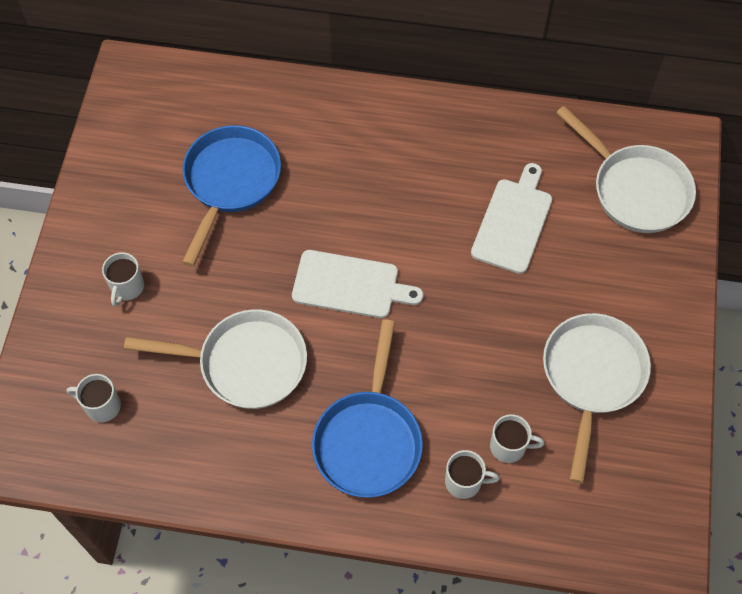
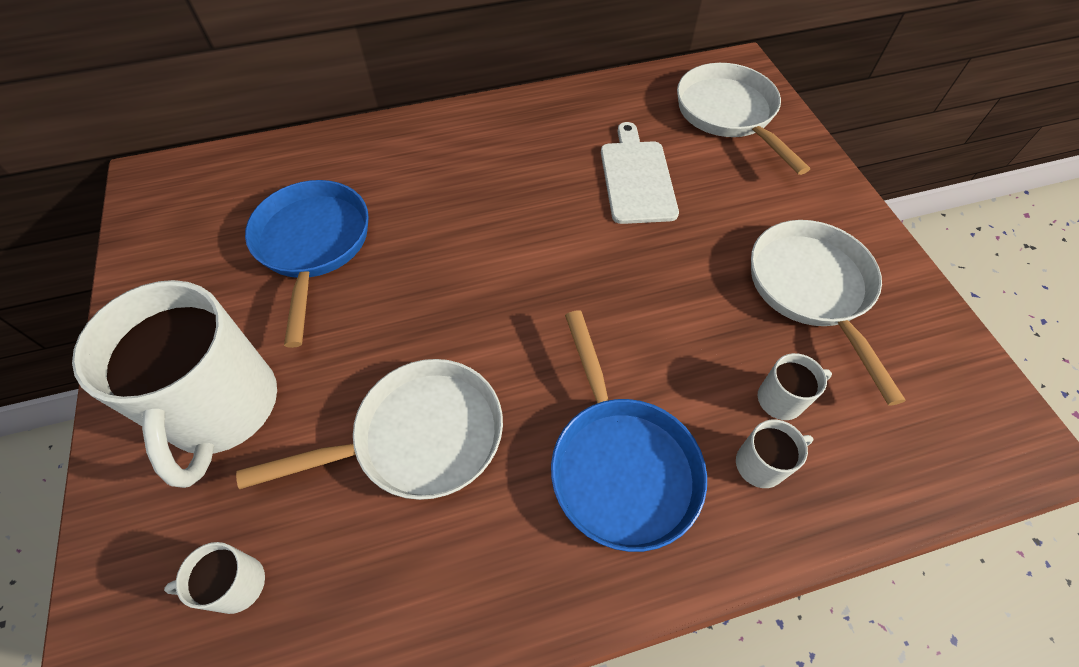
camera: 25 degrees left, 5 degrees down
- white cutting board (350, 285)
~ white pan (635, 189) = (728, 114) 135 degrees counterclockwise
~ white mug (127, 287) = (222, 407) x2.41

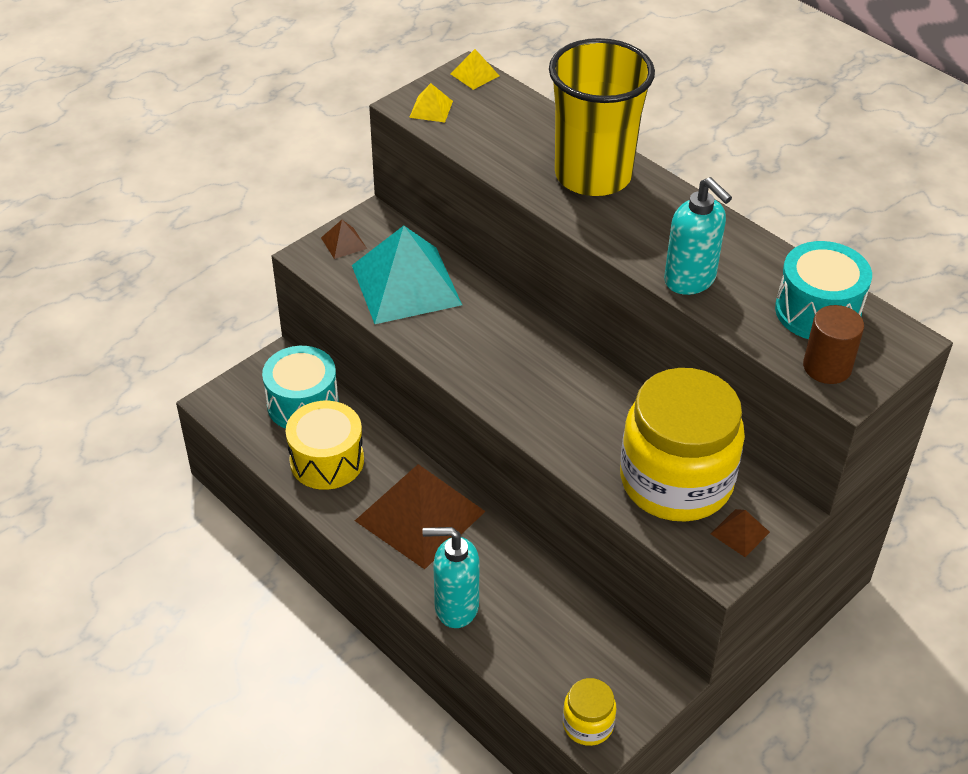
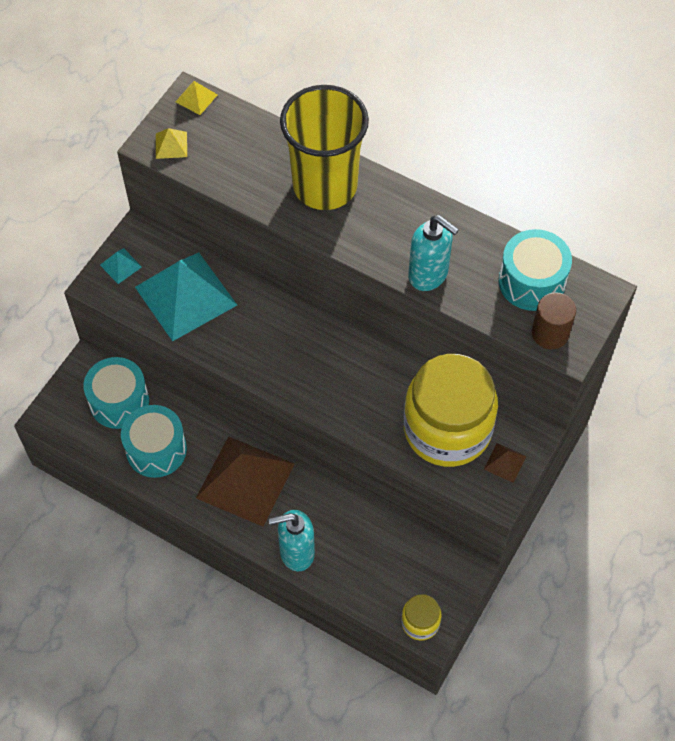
camera: 15 degrees left, 15 degrees up
~ yellow drum (327, 460) to turquoise drum (156, 449)
~ brown pyramid (344, 243) to turquoise pyramid (121, 265)

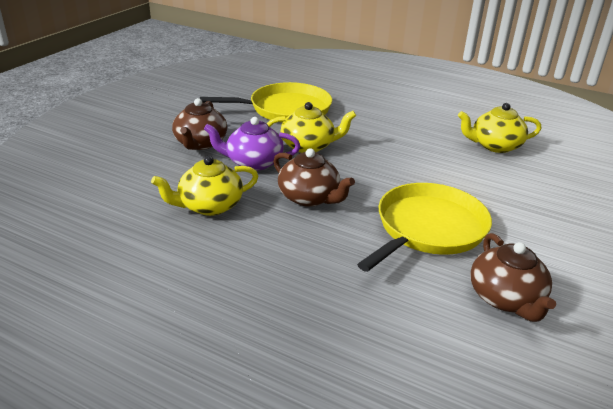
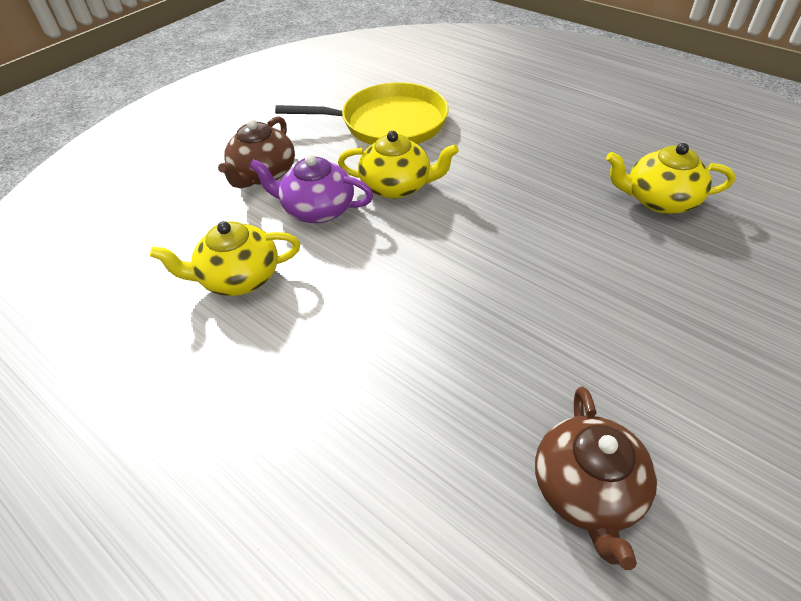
camera: 15 degrees right, 15 degrees up
- brown teapot (309, 198)
- yellow pan (428, 229)

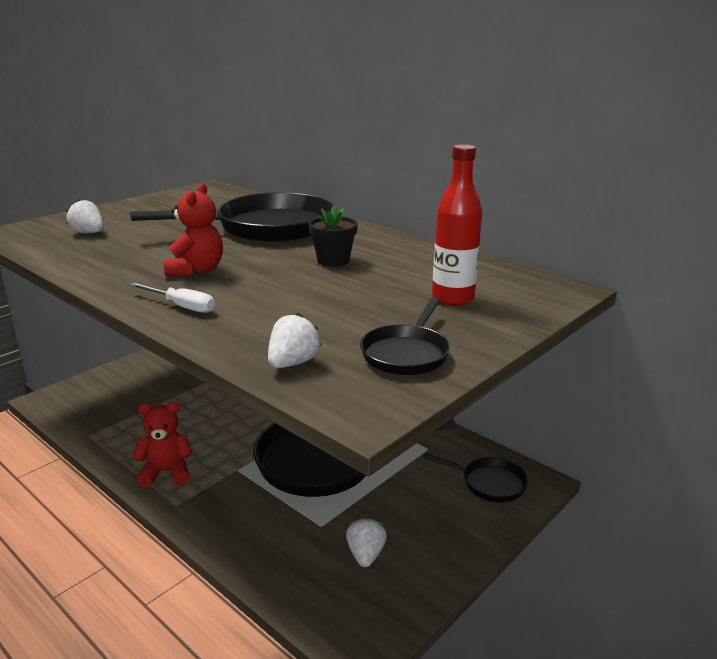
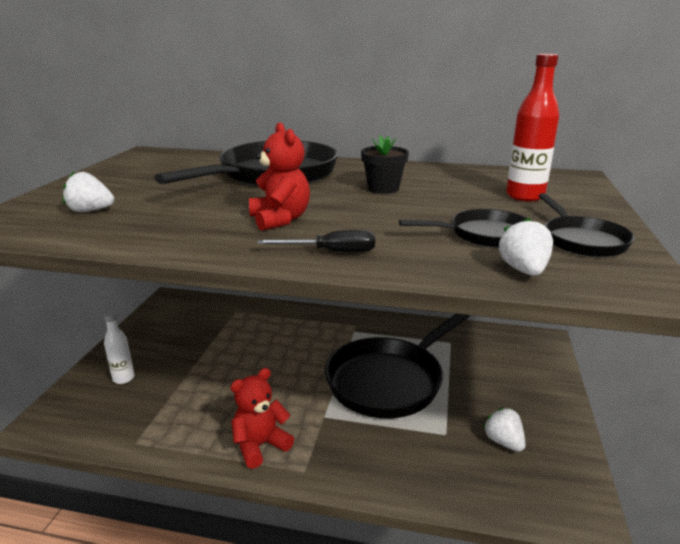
camera: 30 degrees left, 0 degrees up
+ white bottle (123, 378)
~ black pan (489, 483) to (484, 235)
~ white screwdriver (181, 306) to black screwdriver (331, 252)

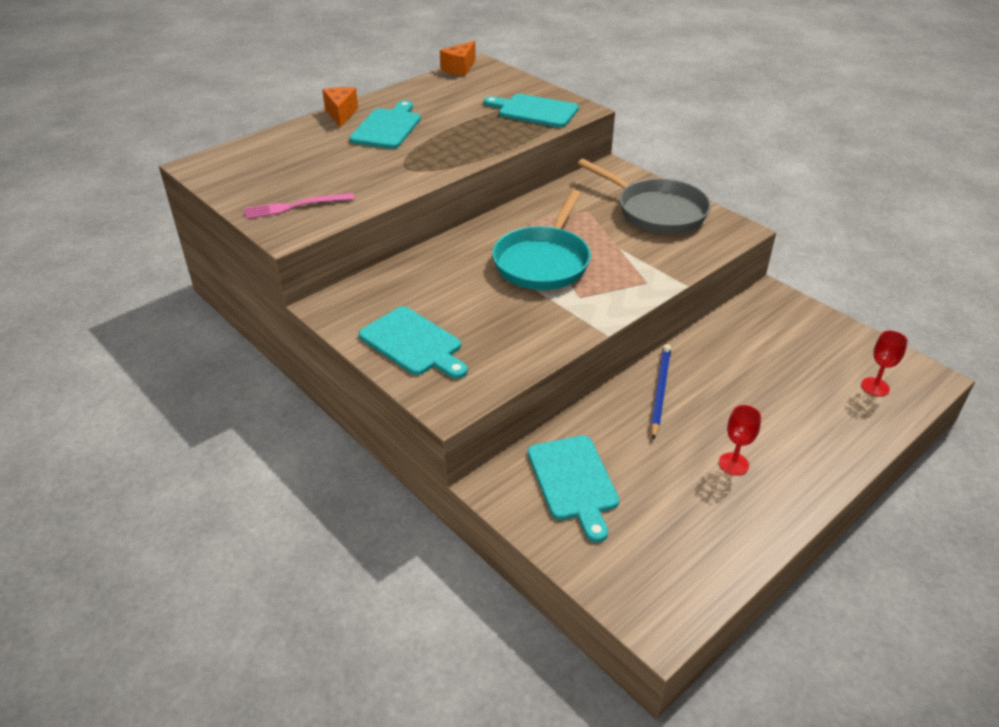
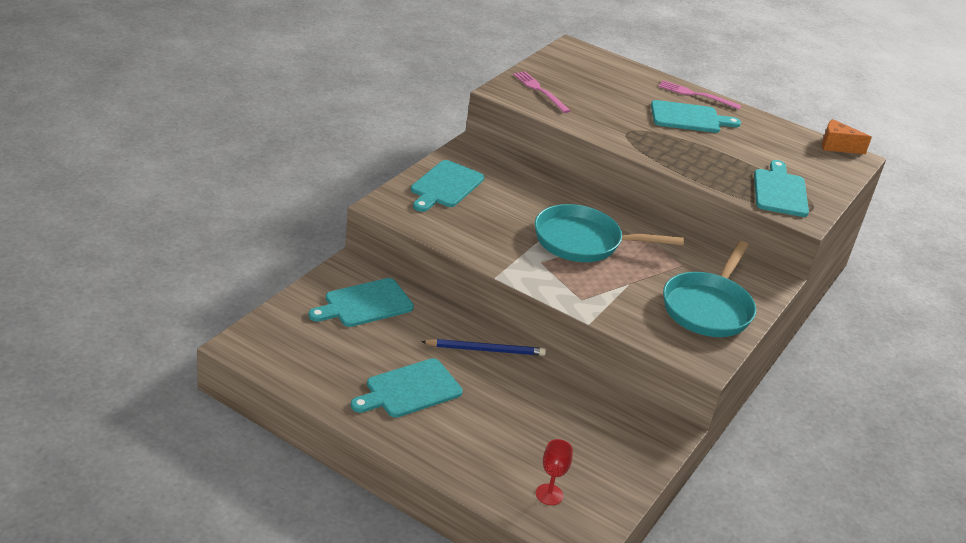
camera: 70 degrees right, 5 degrees down
~ orange cheese (341, 114) to pink fork (696, 95)
~ red goblet (733, 464) to turquoise cutting board (410, 390)
~ grey pan (656, 211) to turquoise pan (708, 308)

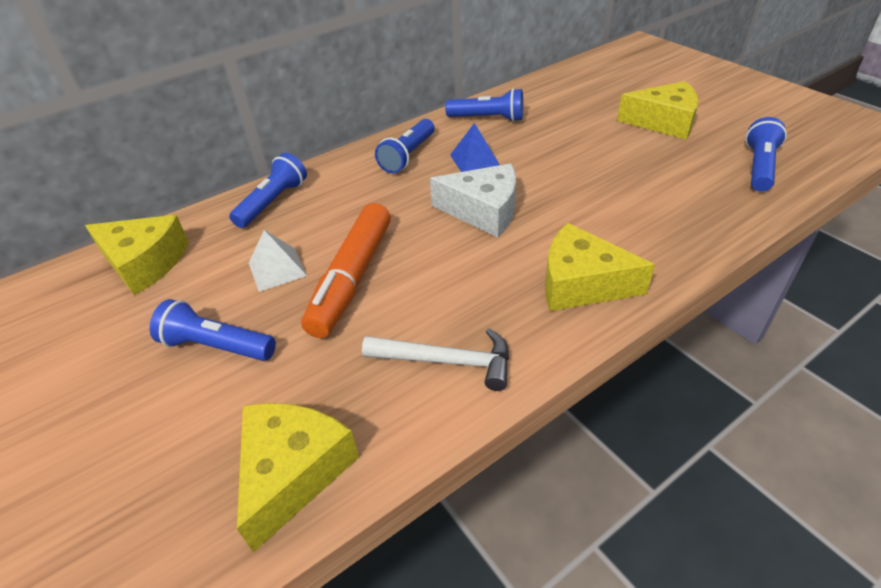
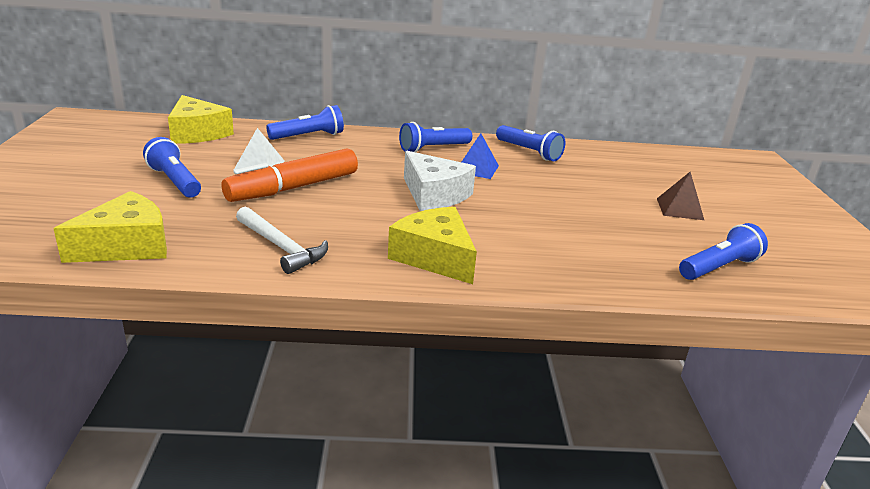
camera: 30 degrees right, 15 degrees down
~ yellow cheese (663, 122) to brown pyramid (679, 209)

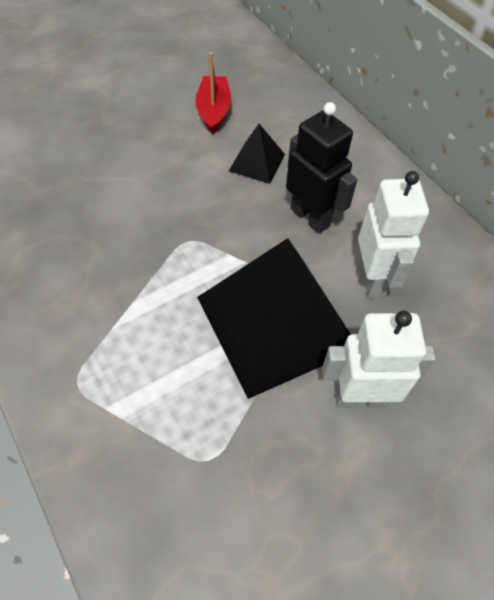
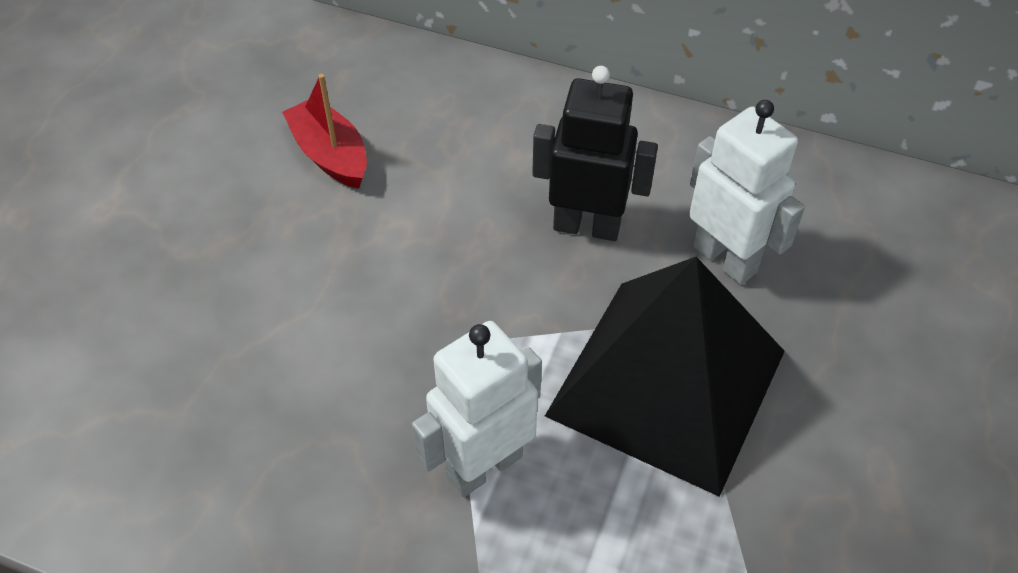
camera: 35 degrees left, 5 degrees down
- black pyramid (257, 162)
~ white robot (360, 397) to (484, 466)

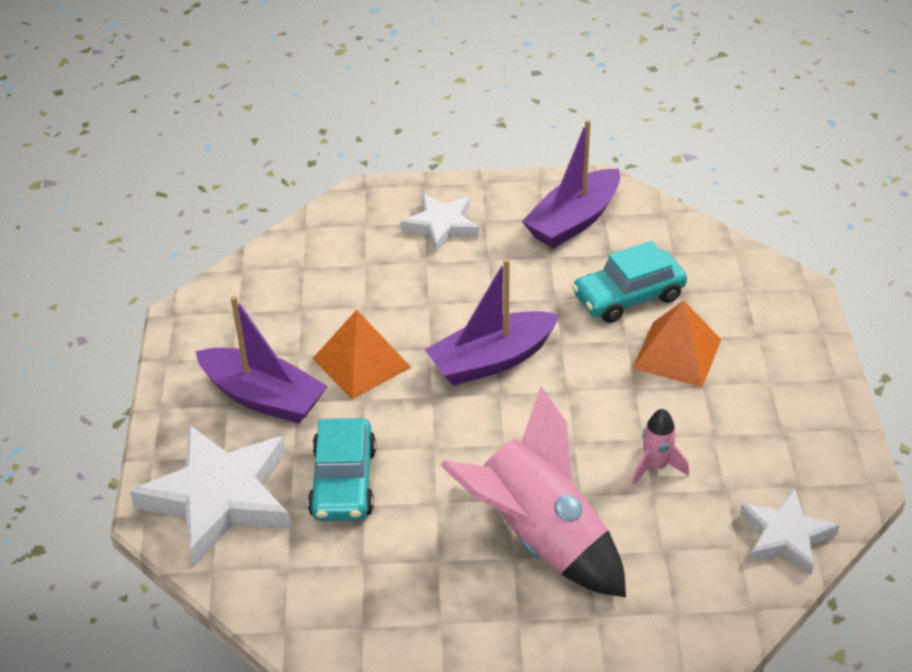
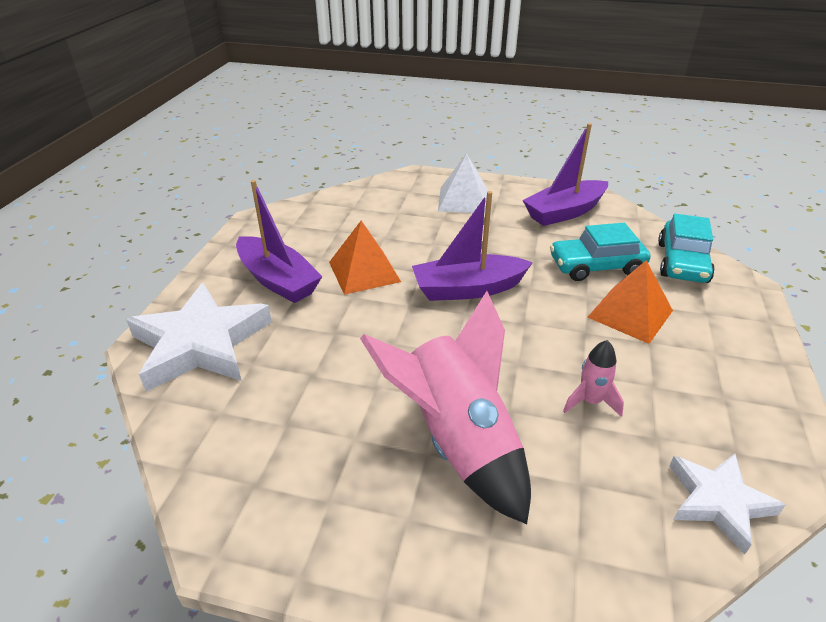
camera: 15 degrees right, 5 degrees down
~ turquoise car (343, 482) to (682, 262)
~ white star (441, 226) to white pyramid (463, 200)

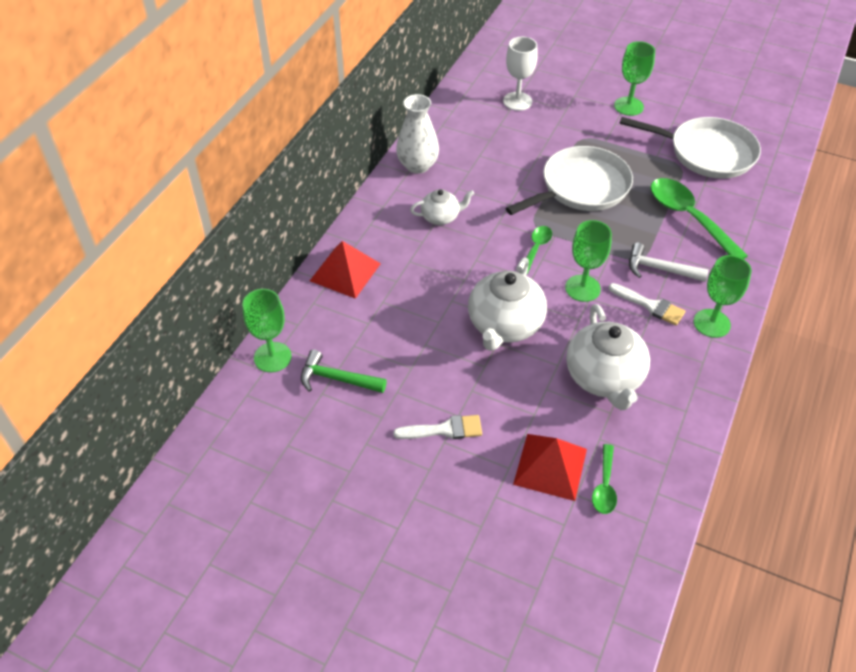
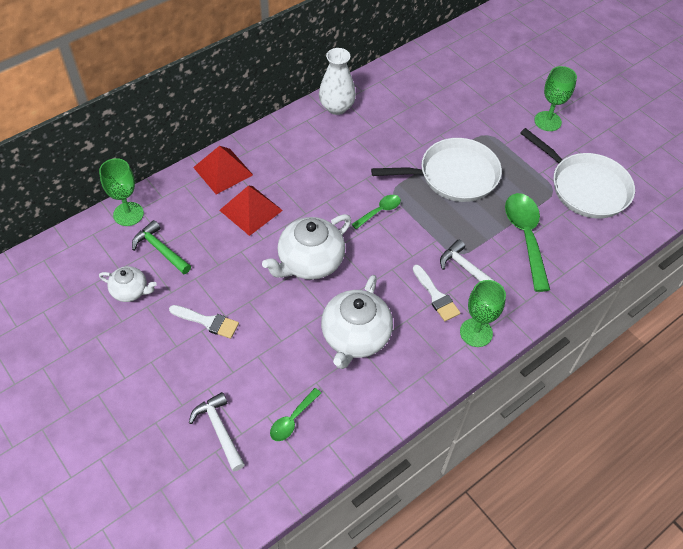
camera: 25 degrees right, 5 degrees up
- white goblet (517, 101)
- green goblet (582, 288)
+ white hammer (219, 430)
~ white teapot (441, 217) to (131, 291)
~ red pyramid (550, 466) to (250, 210)

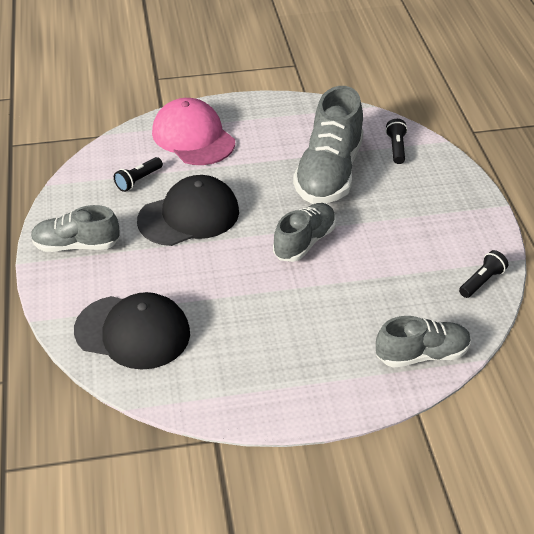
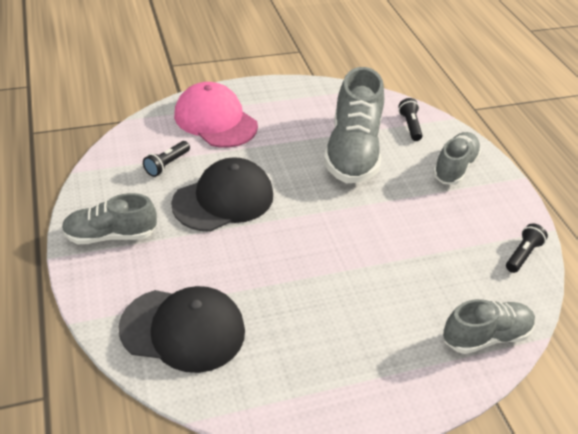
camera: 10 degrees left, 0 degrees up
~ grey shoe (304, 242) to (454, 167)

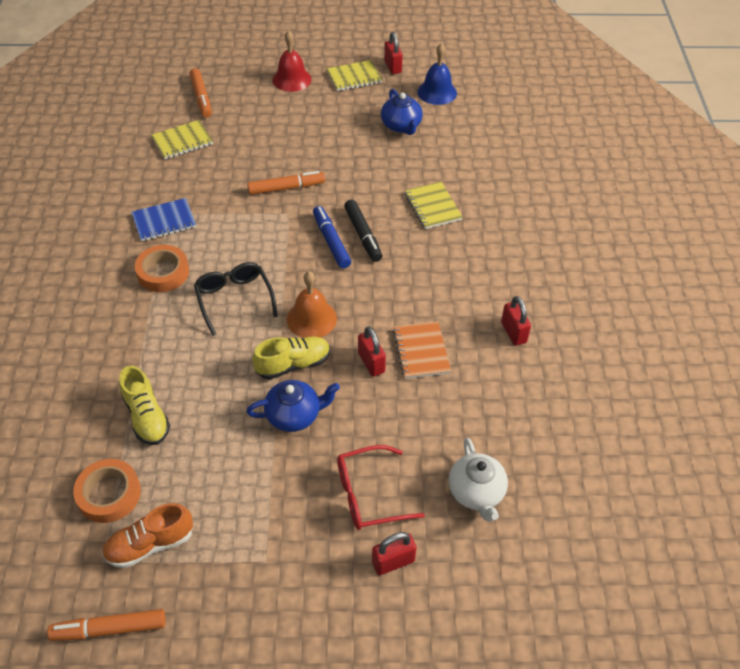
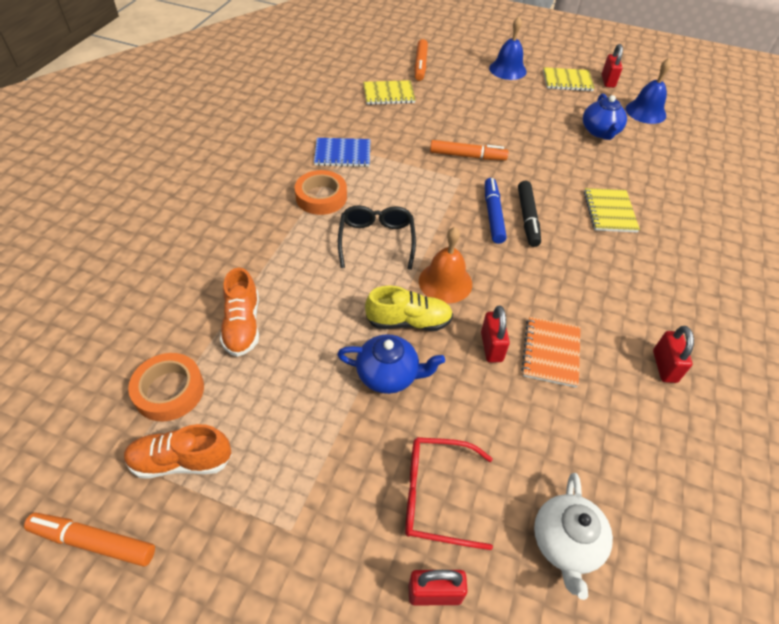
camera: 20 degrees right, 0 degrees up
~ yellow shoe (146, 417) to orange shoe (242, 325)
~ red bell (291, 79) to blue bell (507, 69)

